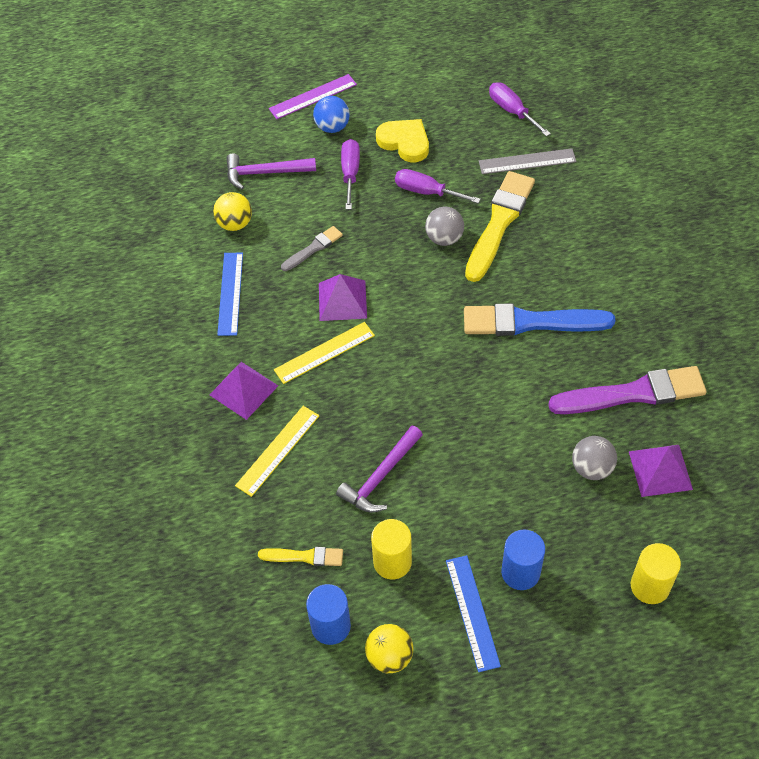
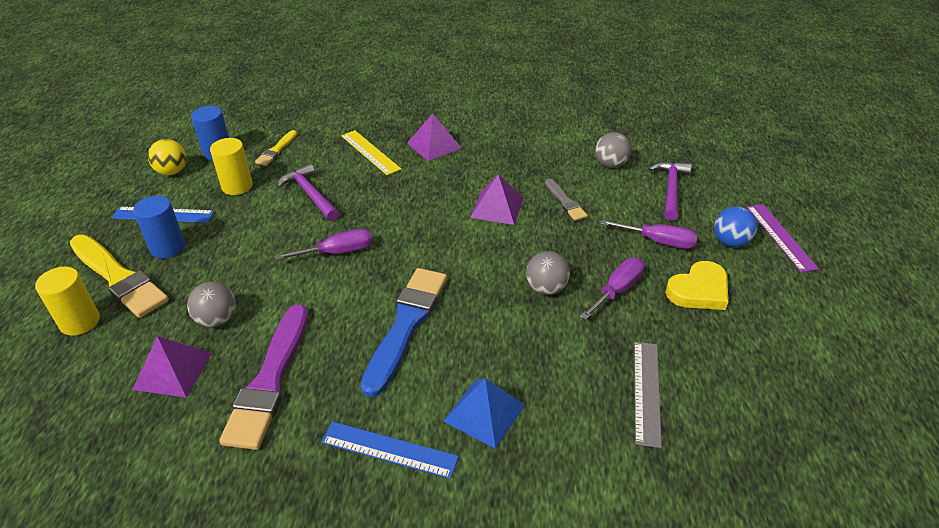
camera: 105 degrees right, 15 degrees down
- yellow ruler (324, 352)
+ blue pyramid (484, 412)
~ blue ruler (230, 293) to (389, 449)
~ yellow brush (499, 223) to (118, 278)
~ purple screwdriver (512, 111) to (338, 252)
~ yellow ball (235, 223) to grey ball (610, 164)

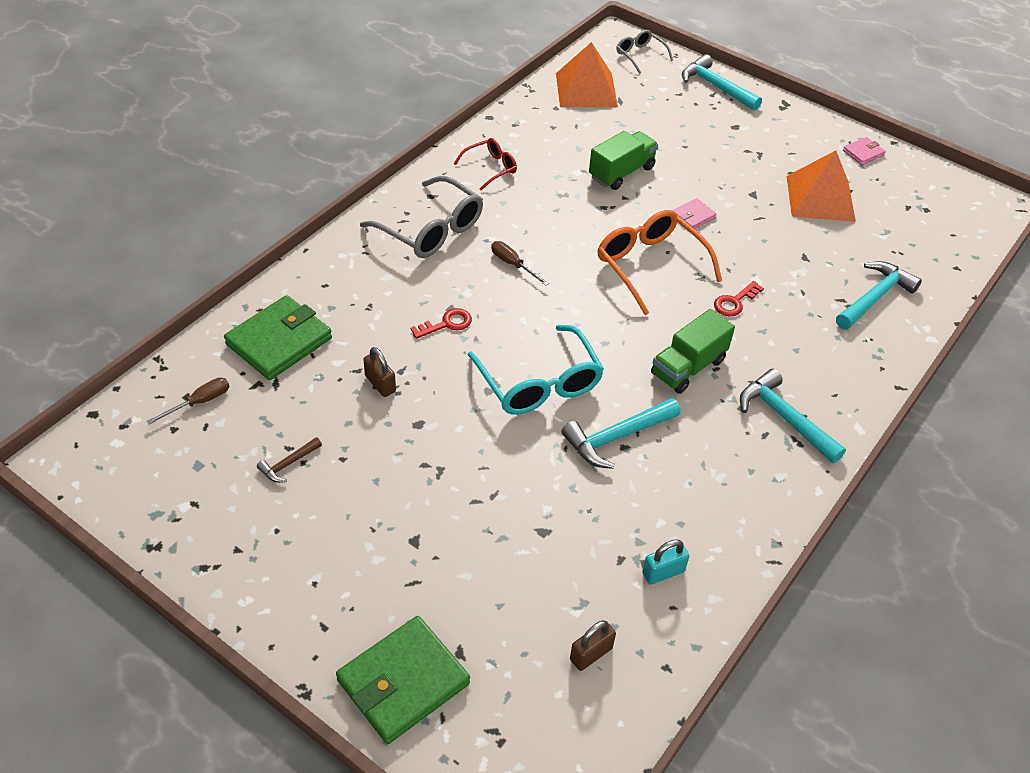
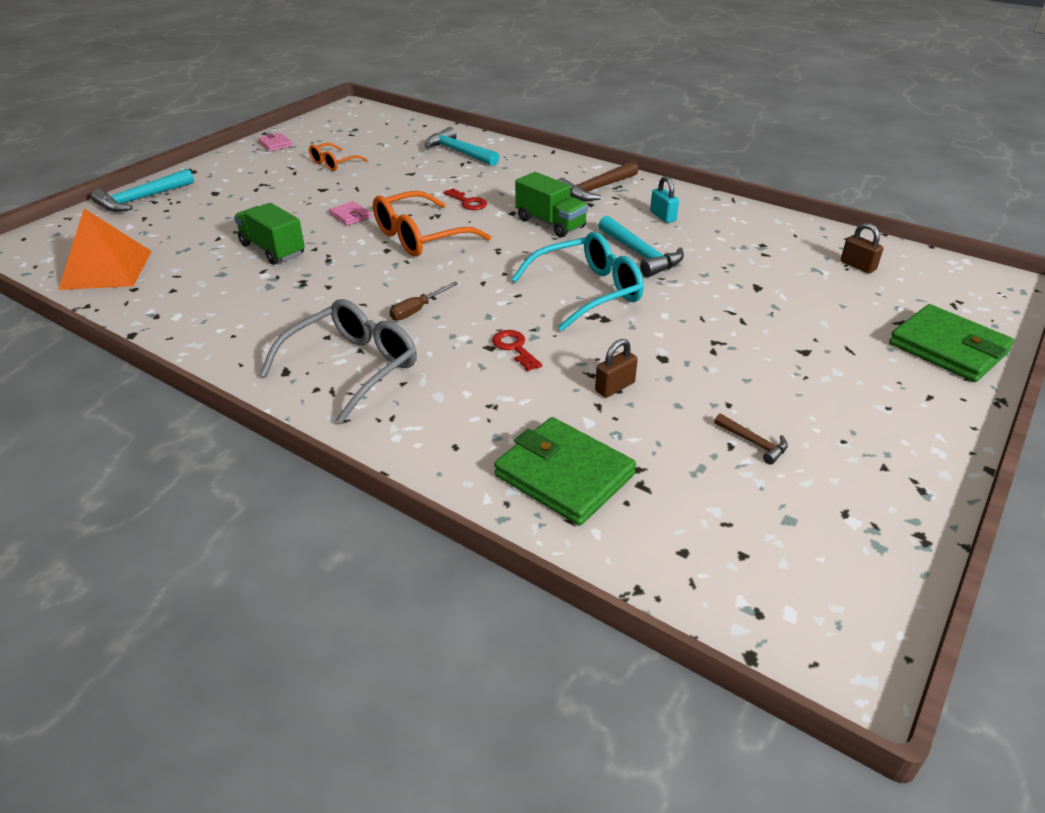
camera: 90 degrees left, 10 degrees down
- brown screwdriver (199, 402)
- red glasses (491, 168)
- grey glasses (640, 55)
~ turquoise padlock (663, 572) to (663, 216)
~ orange pyramid (820, 198) to orange glasses (333, 163)
~ turquoise hammer (785, 418) to brown hammer (596, 189)

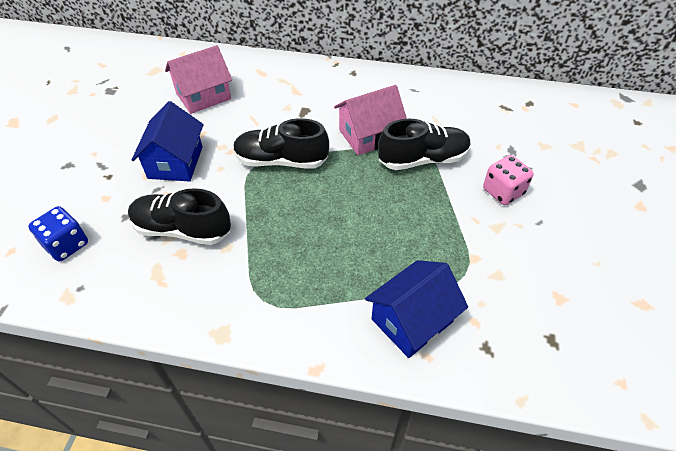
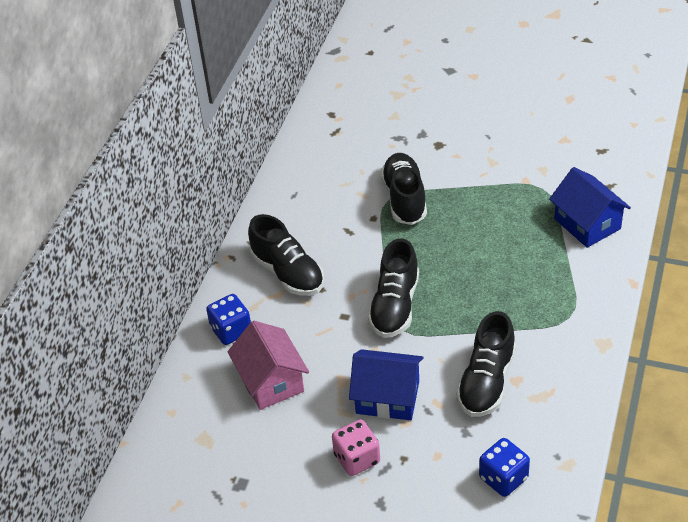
camera: 80 degrees left, 5 degrees down
- pink house (369, 135)
+ blue dice (231, 330)
+ black shoe (287, 273)
~ pink dice (503, 191) to (357, 458)

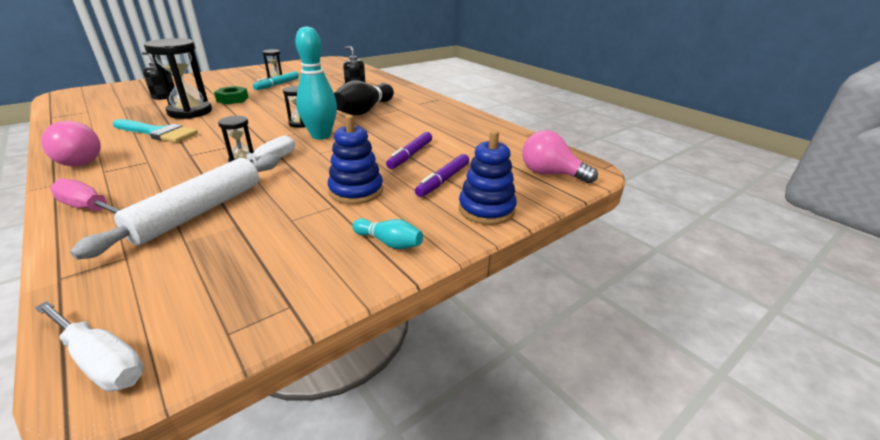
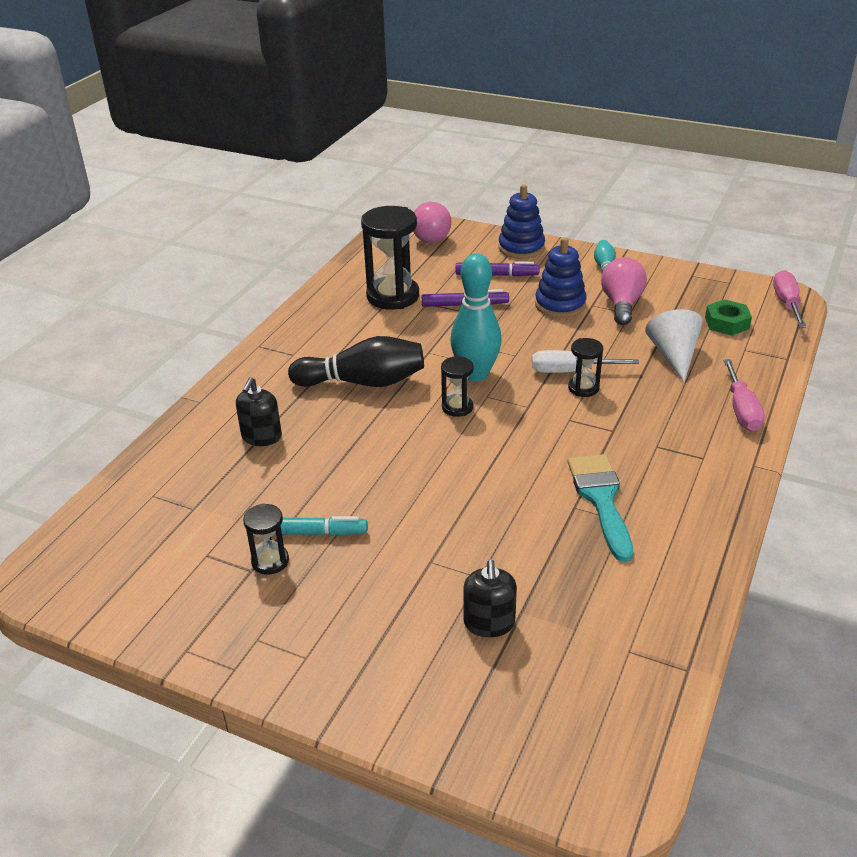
camera: 115 degrees left, 5 degrees up
~ pink light bulb (77, 161) to (621, 304)
~ black hourglass (190, 112) to (393, 296)
~ green nut (232, 99) to (726, 323)
~ white rolling pin (199, 211) to white cone (673, 355)
~ white screwdriver (101, 361) to pink screwdriver (786, 303)

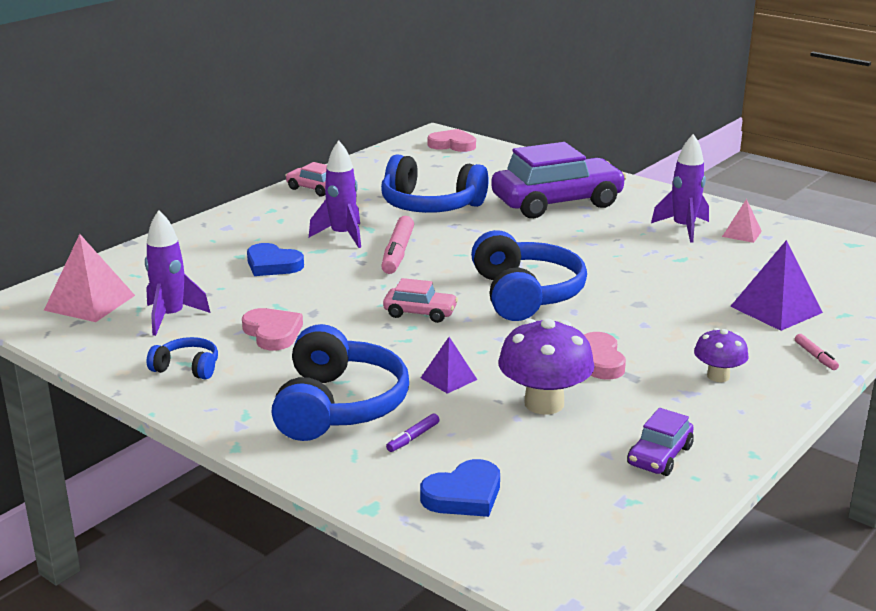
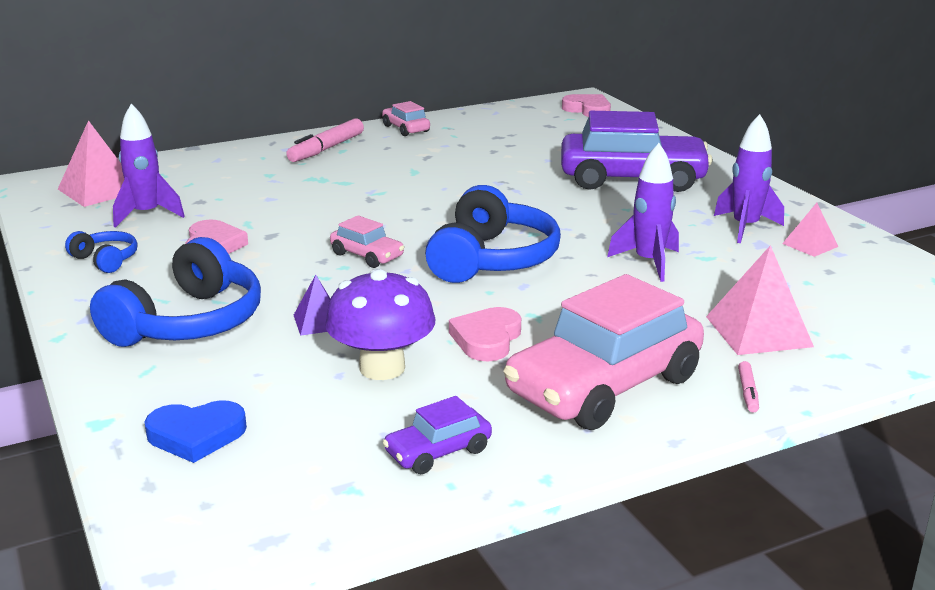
camera: 25 degrees right, 0 degrees up
- blue heart (272, 265)
- blue headphones (430, 206)
- purple marker (413, 438)
~ purple rocket (342, 236) to (649, 263)
~ pink marker (397, 253) to (326, 149)
~ purple mushroom (718, 376) to pink car (604, 386)
~ purple pyramid (776, 309) to pink pyramid (758, 331)

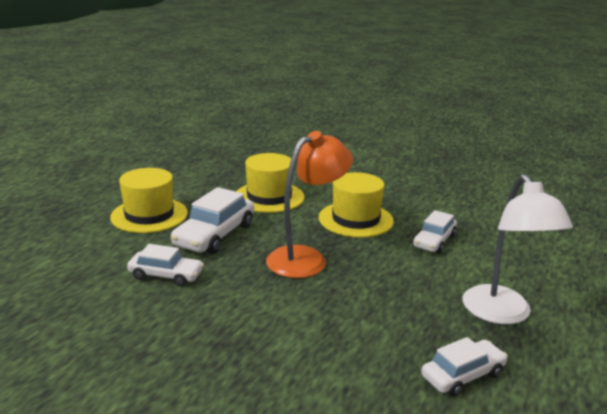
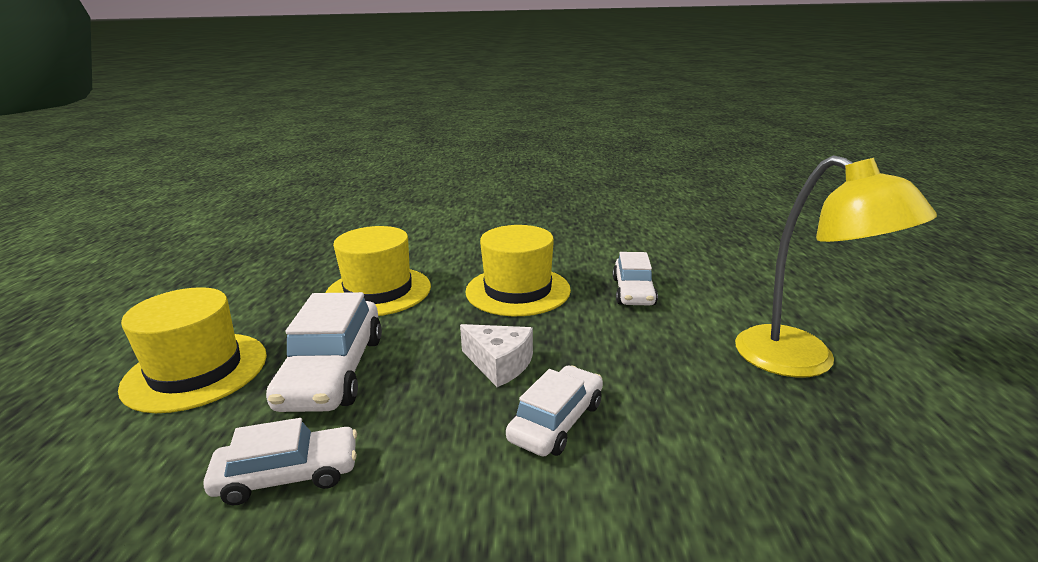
camera: 25 degrees left, 0 degrees up
~ white car (463, 375) to (557, 421)
~ orange lamp (306, 258) to white cheese (499, 364)
~ white lamp (502, 314) to yellow lamp (802, 361)

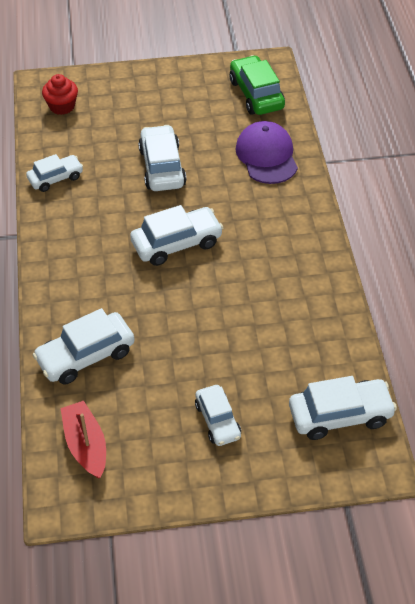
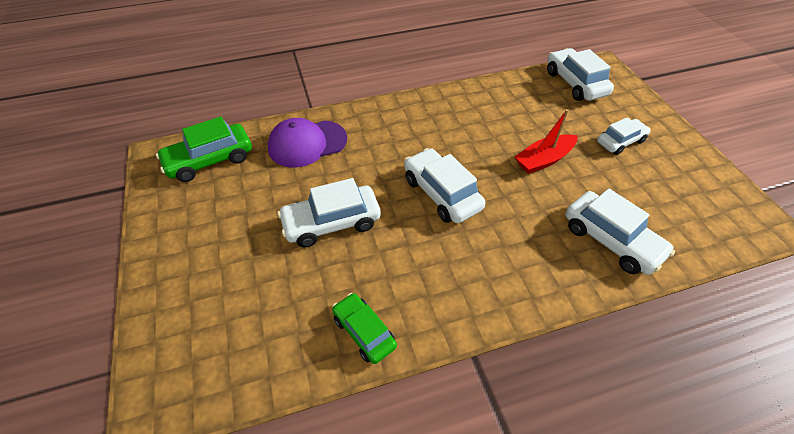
camera: 100 degrees left, 0 degrees up
- red cupcake (62, 106)
~ red boat (86, 445) to (544, 160)
~ white car (55, 178) to green car (364, 332)

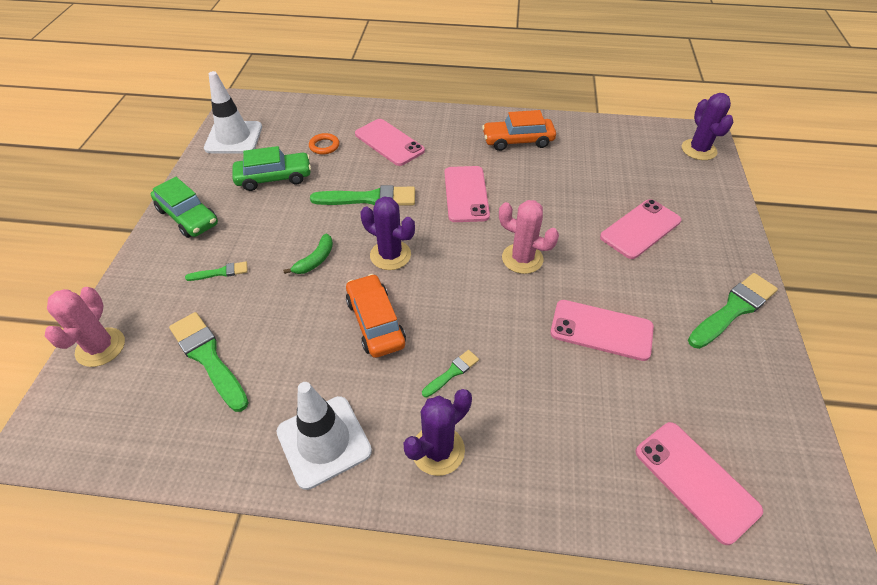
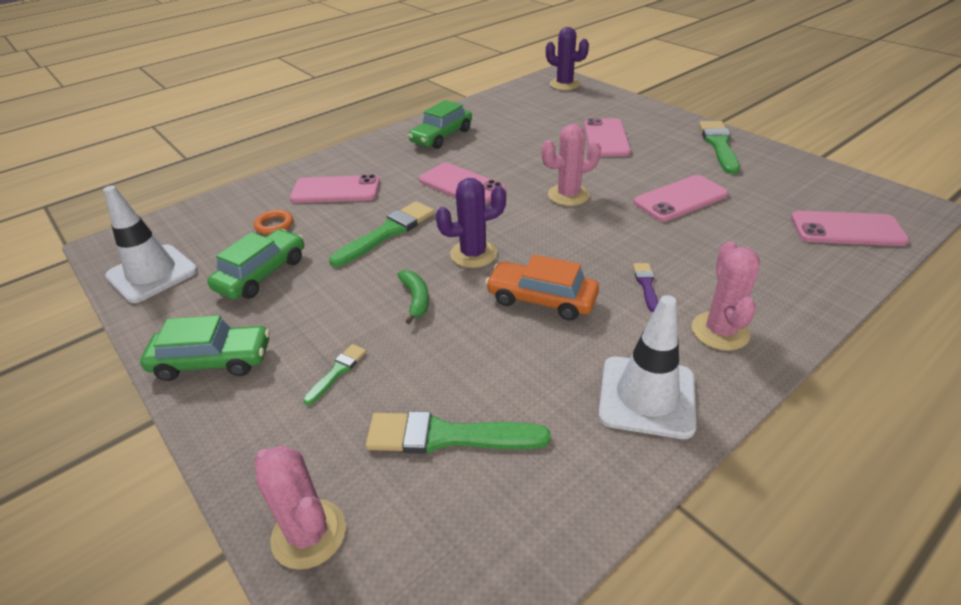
camera: 45 degrees left, 10 degrees down
~ purple cactus (438, 450) to pink cactus (720, 331)
~ green brush (452, 372) to purple brush (646, 284)
~ orange car (518, 141) to green car (441, 136)

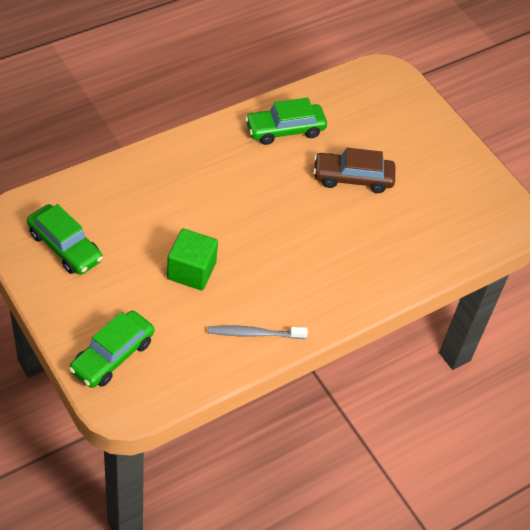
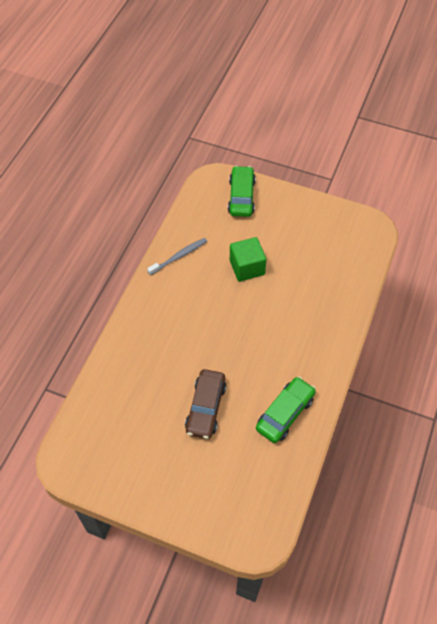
camera: 150 degrees right, 5 degrees up
- green car (65, 247)
~ brown car (352, 178) = (205, 408) 135 degrees clockwise

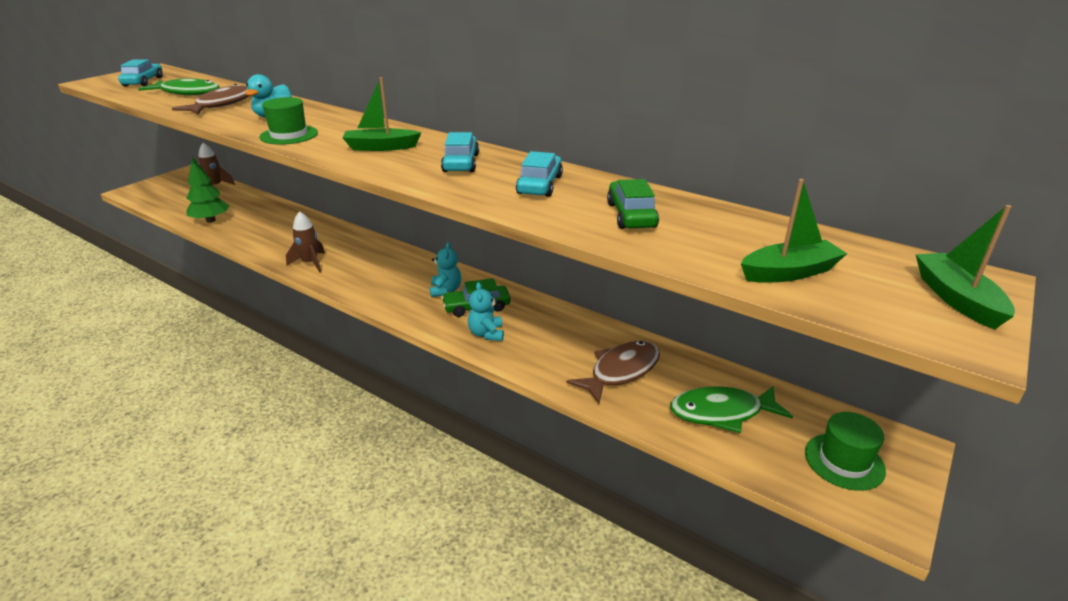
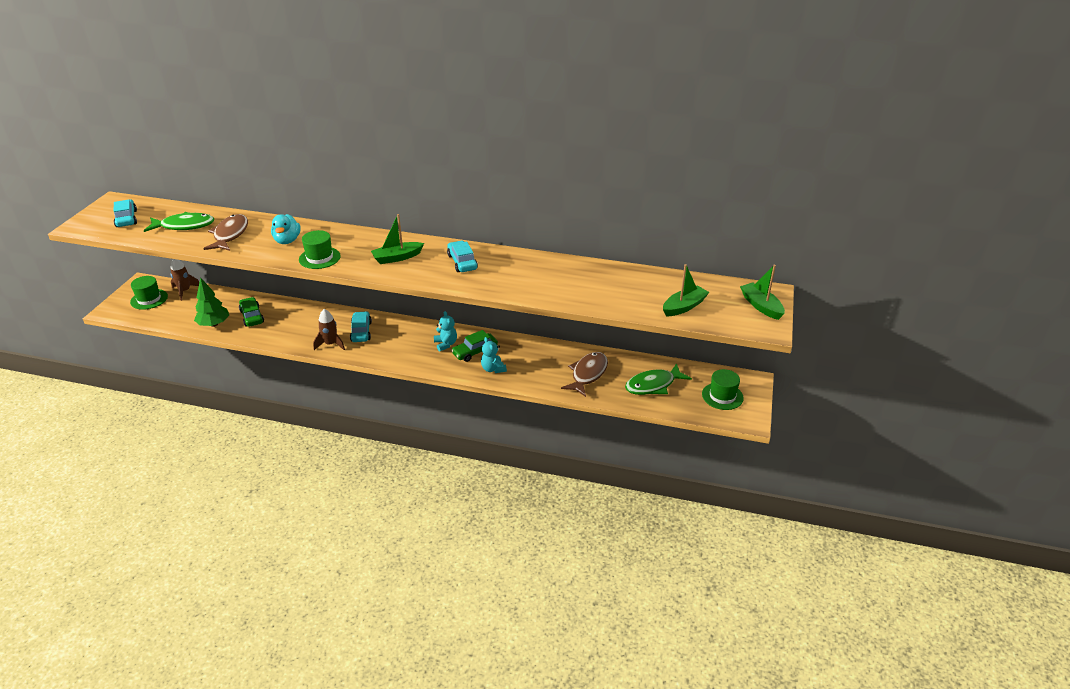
camera: 20 degrees left, 5 degrees up
+ green hat (149, 299)
~ turquoise car (539, 185) to (361, 331)
~ green car (631, 215) to (252, 316)

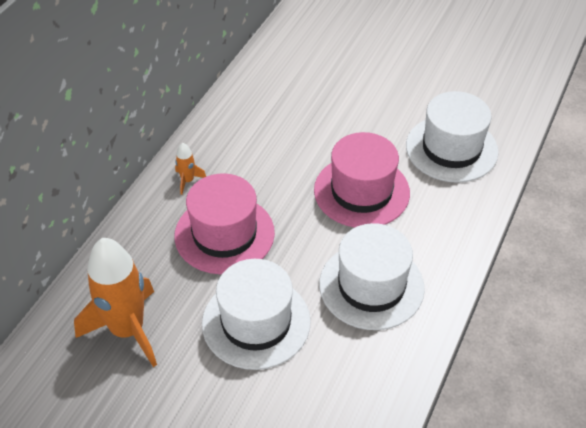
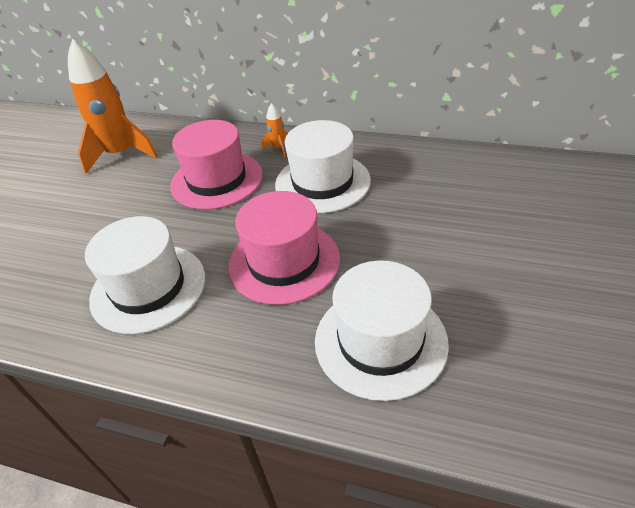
camera: 85 degrees right, 5 degrees down
~ white hat (256, 322) to (322, 182)

